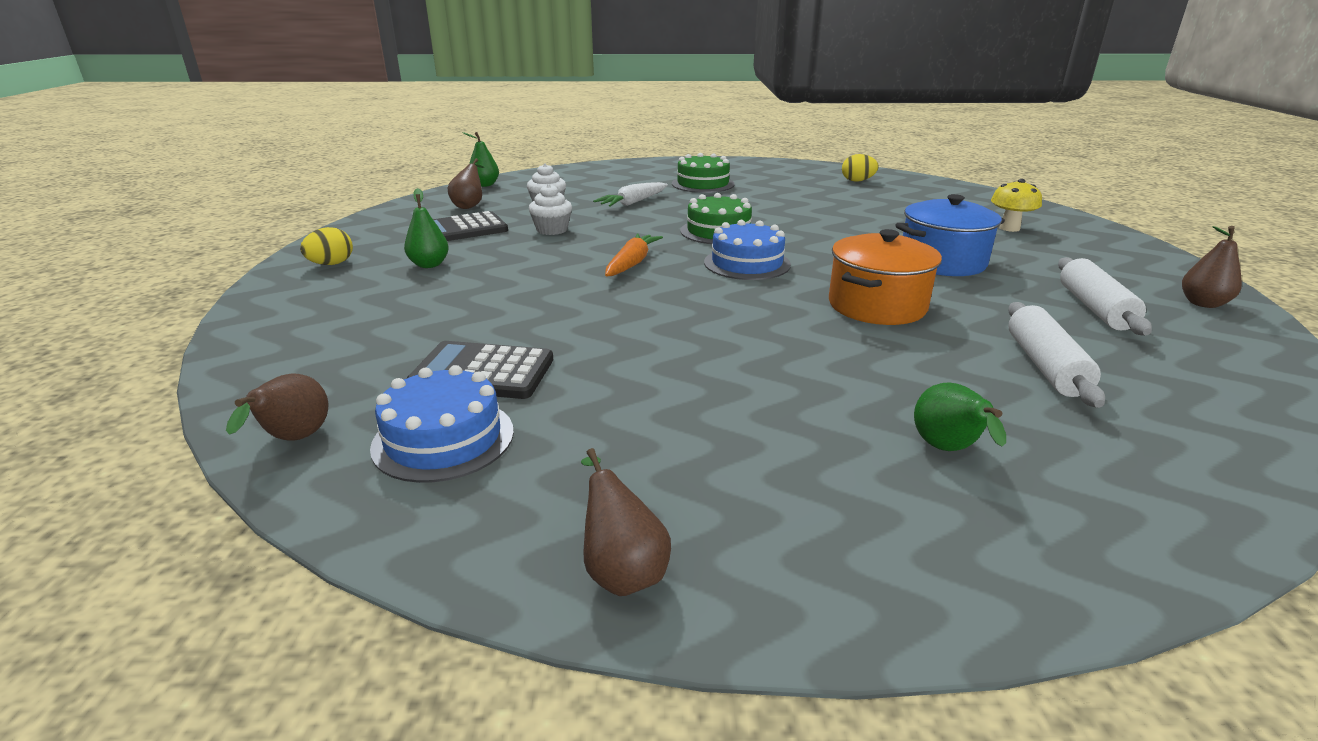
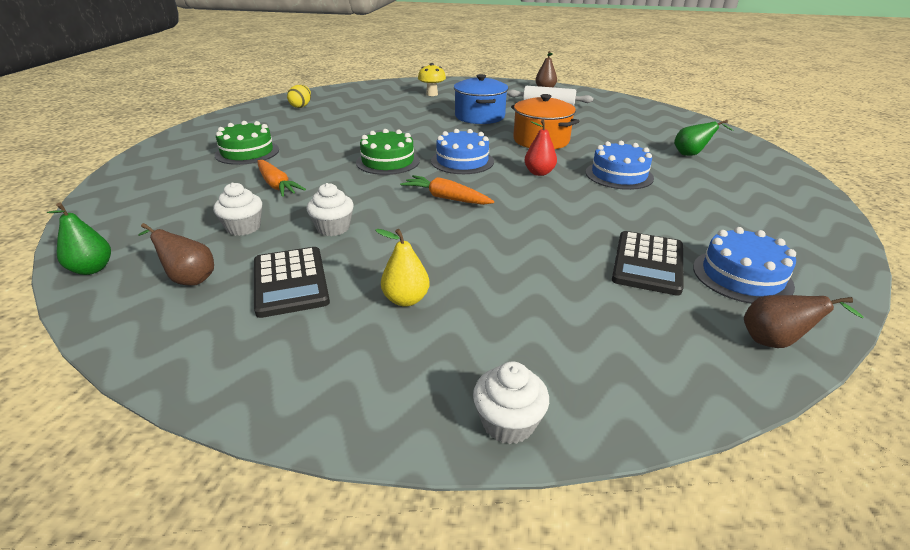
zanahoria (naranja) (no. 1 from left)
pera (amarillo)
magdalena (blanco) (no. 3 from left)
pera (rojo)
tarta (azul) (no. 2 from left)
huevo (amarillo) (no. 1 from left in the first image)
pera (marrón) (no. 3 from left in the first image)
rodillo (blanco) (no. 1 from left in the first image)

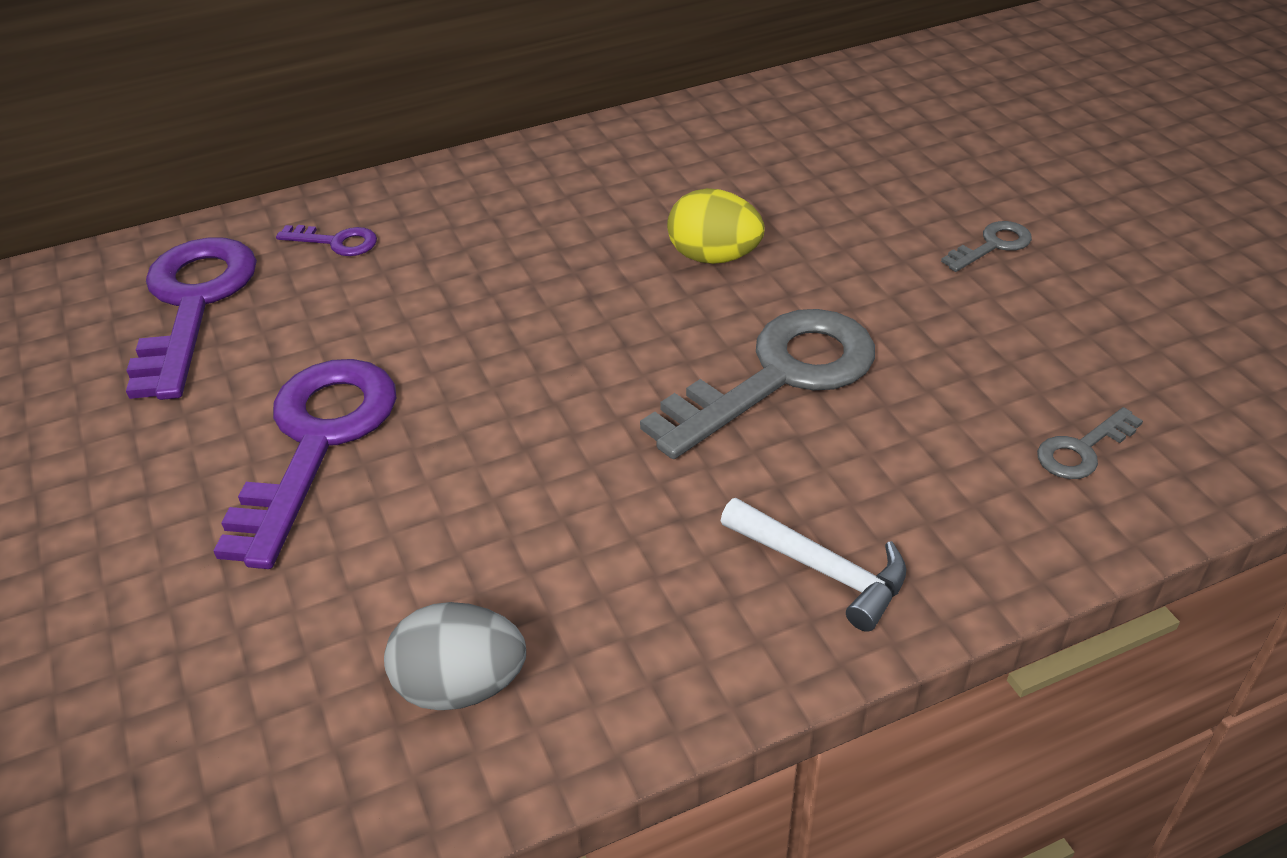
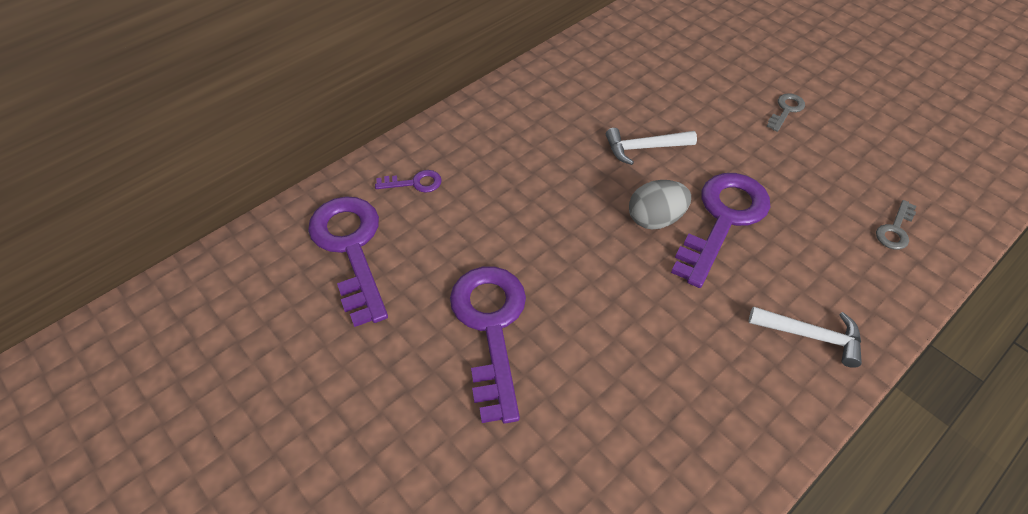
martillo (blanco) (no. 1 from left)
huevo (gris)
llave (morado) (no. 4 from left)

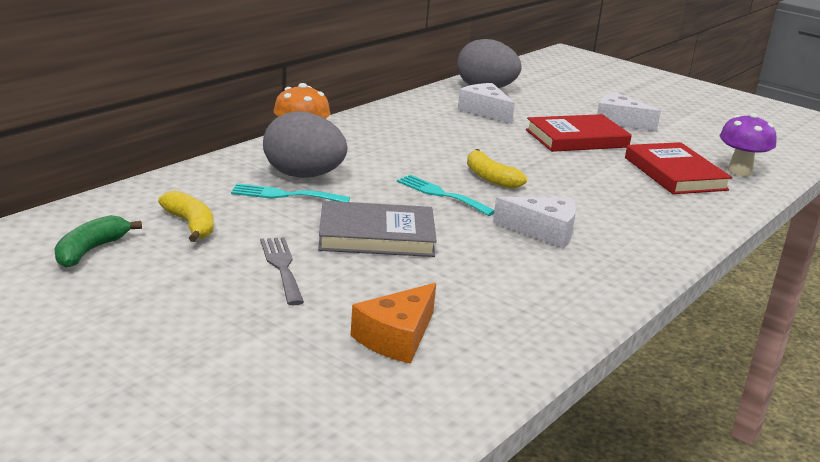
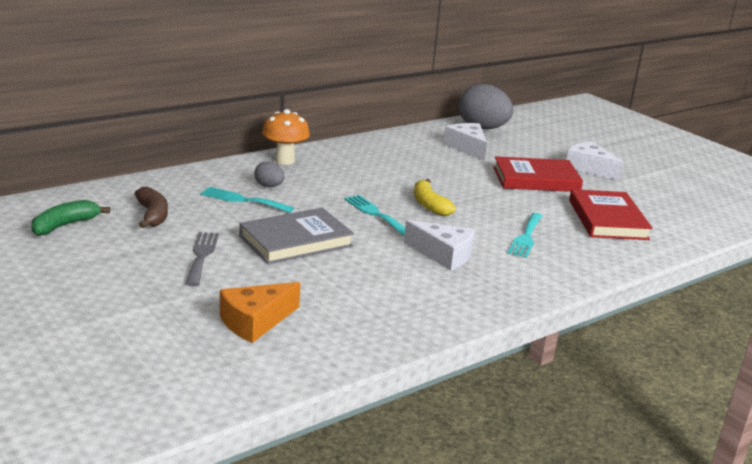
plátano (marrón)
libro (gris)
huevo (gris) (no. 1 from left)
tenedor (turquesa) (no. 3 from left)
seta (morado)

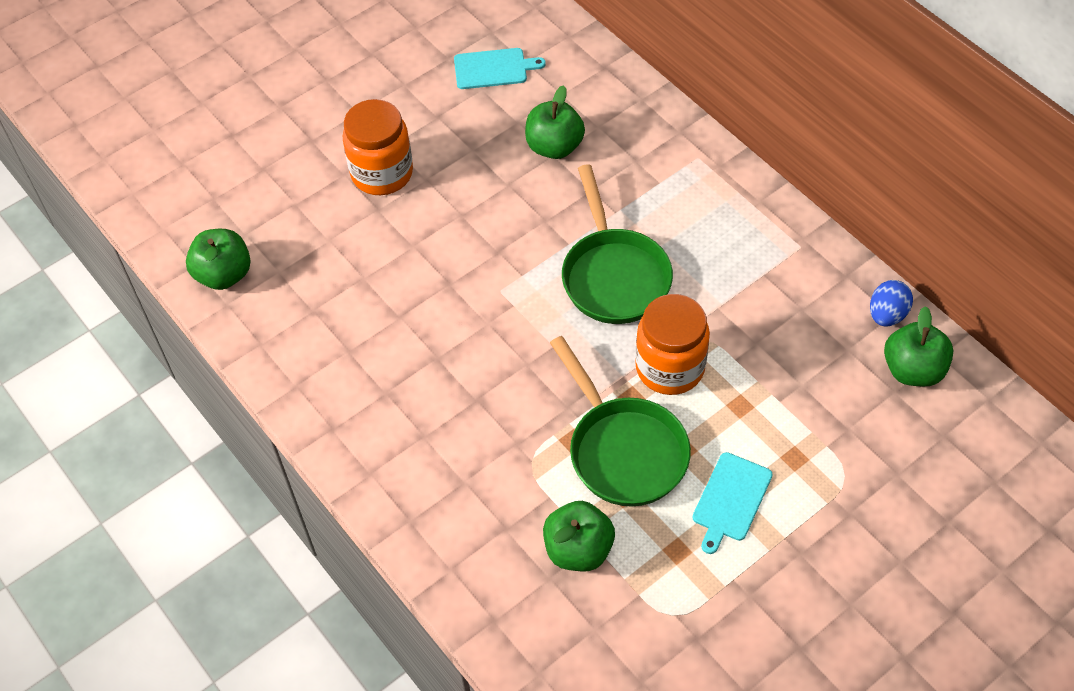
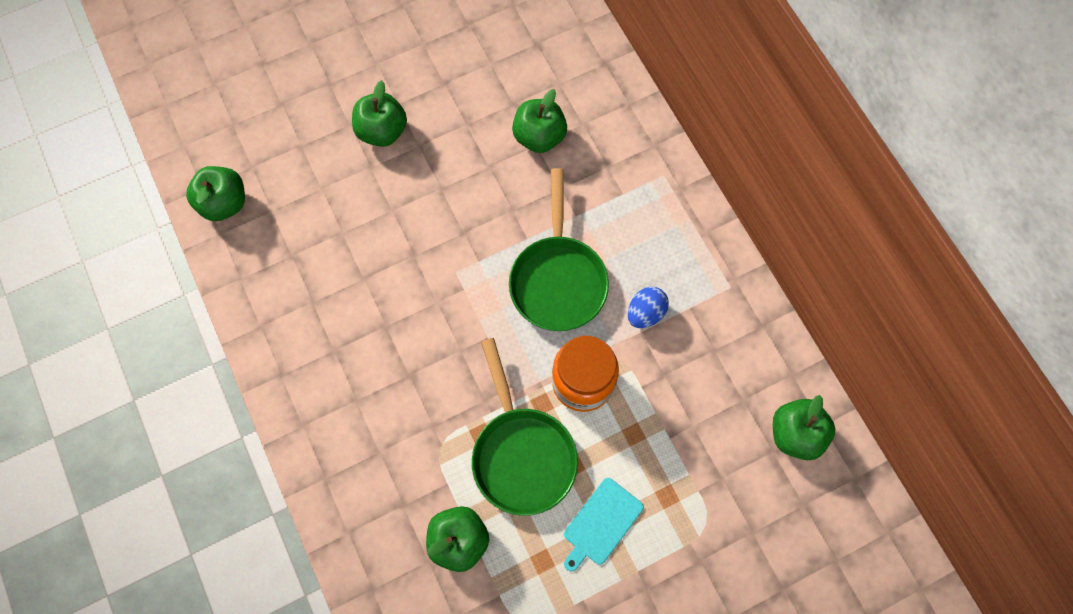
manzana (verde) (no. 2 from left)
huevo (azul)
tabla de cortar (turquesa) (no. 1 from left in the first image)

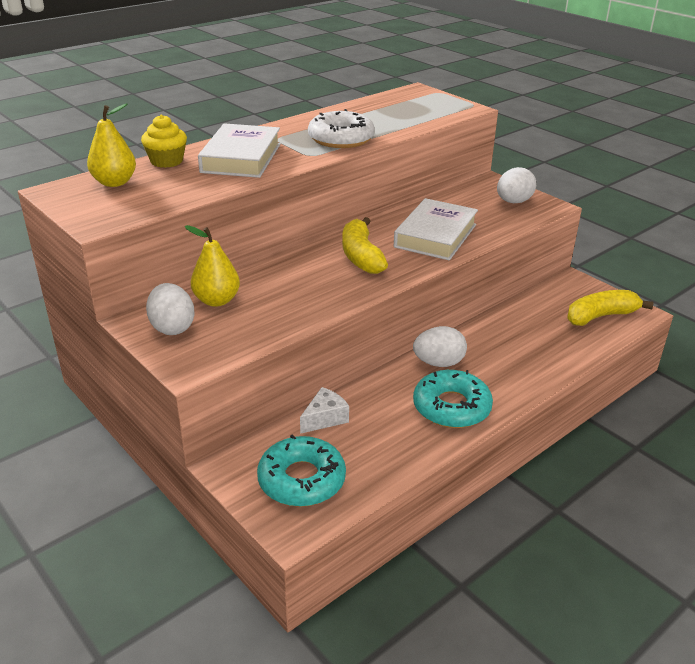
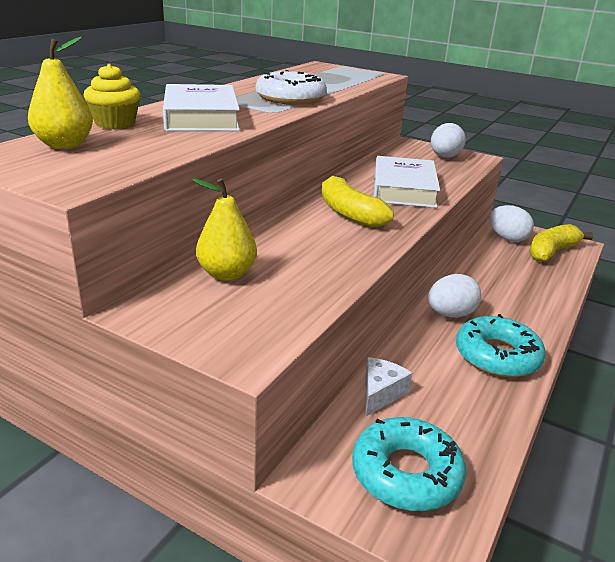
huevo (blanco) (no. 3 from left)

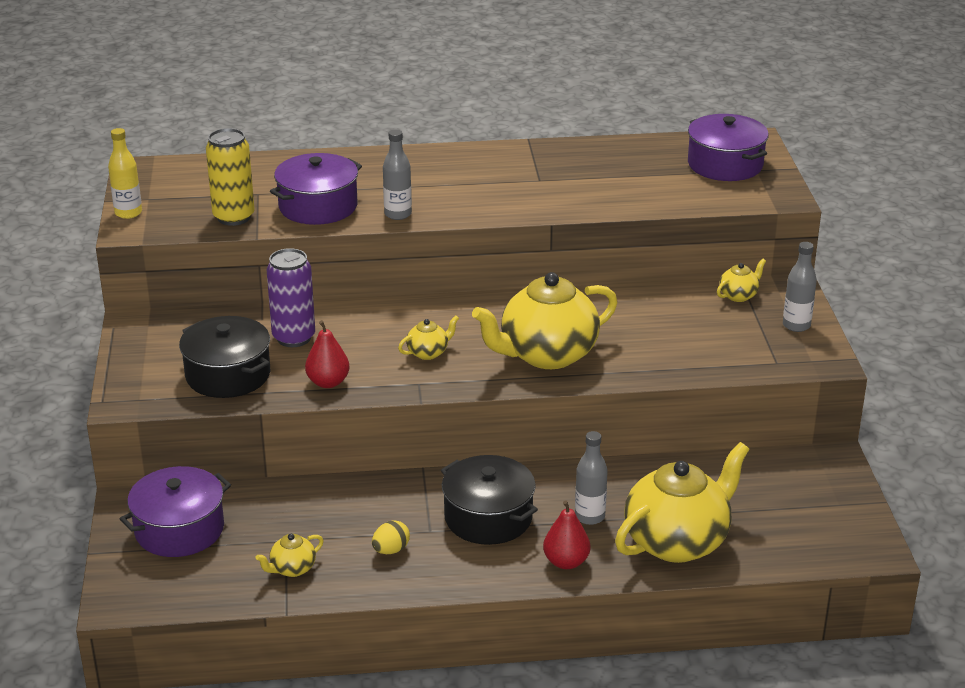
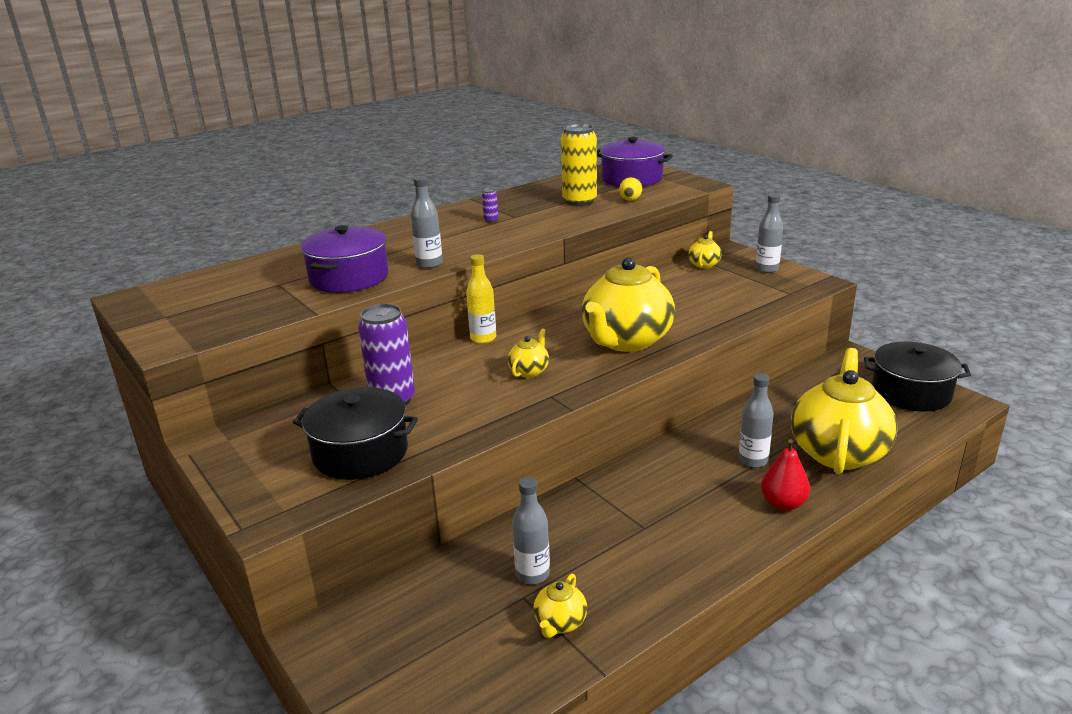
botella (amarillo)
lata (morado) (no. 2 from left)
botella (gris) (no. 2 from left)
lata (amarillo)
huevo (amarillo)
olla (negro) (no. 2 from left)
olla (morado) (no. 1 from left in the first image)
pera (rojo) (no. 1 from left in the first image)

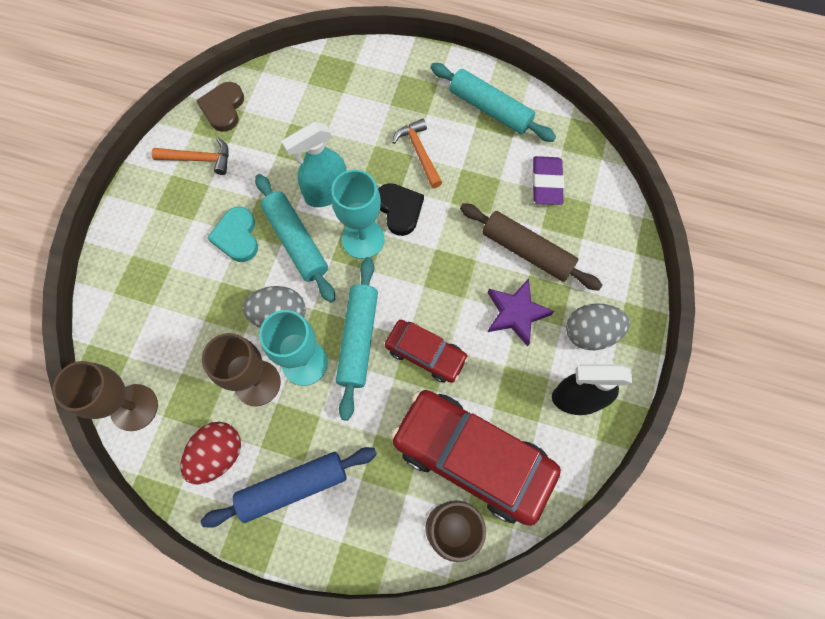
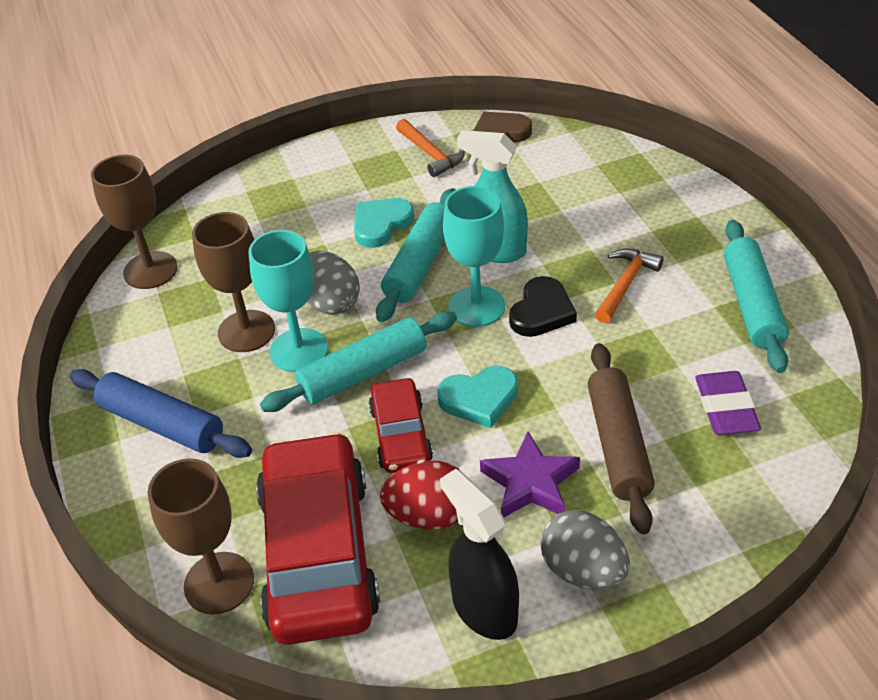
huevo (rojo)
corazón (turquesa) (no. 2 from left)
goma de borrar (morado)

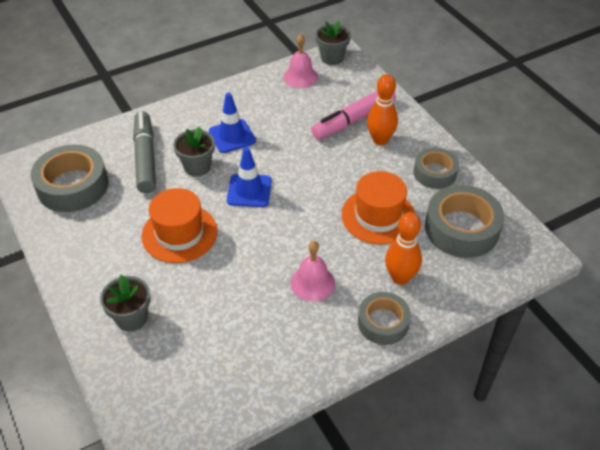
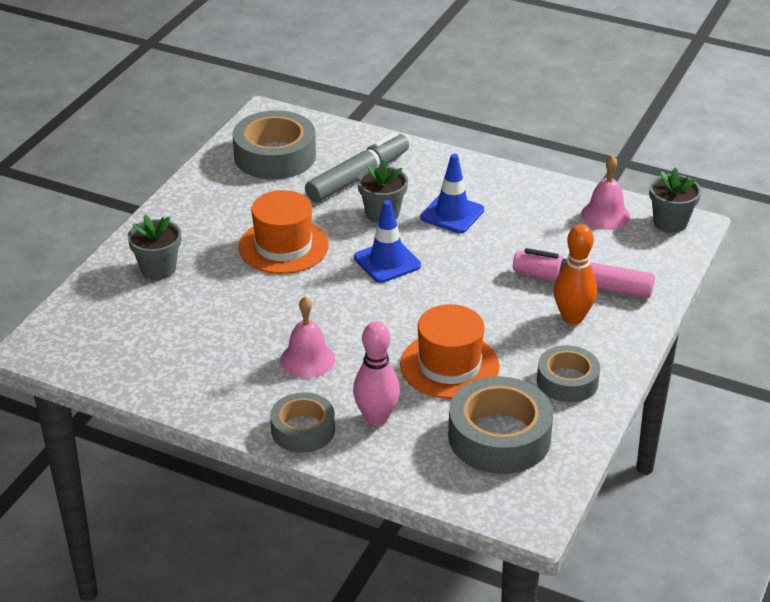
bolo (rosa)

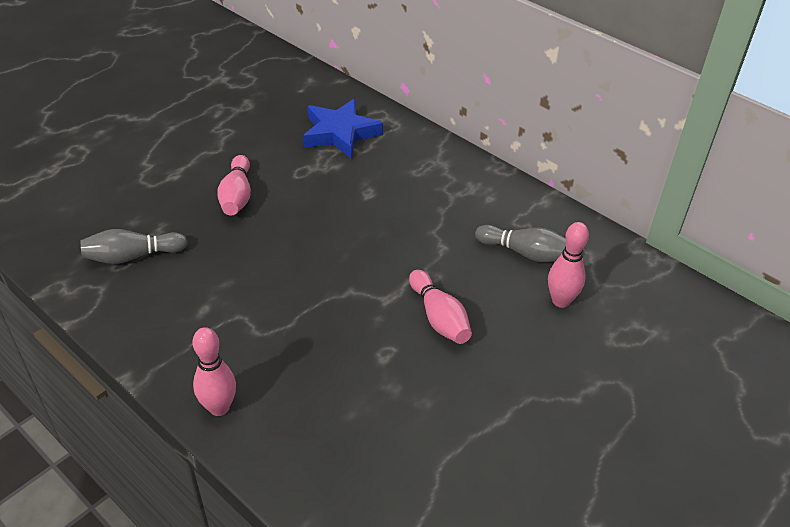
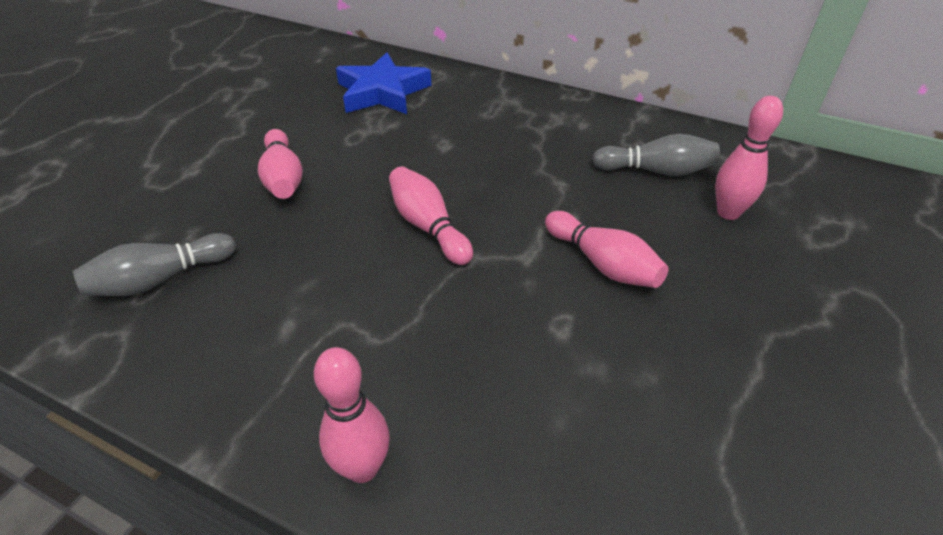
bolo (rosa) (no. 3 from left)

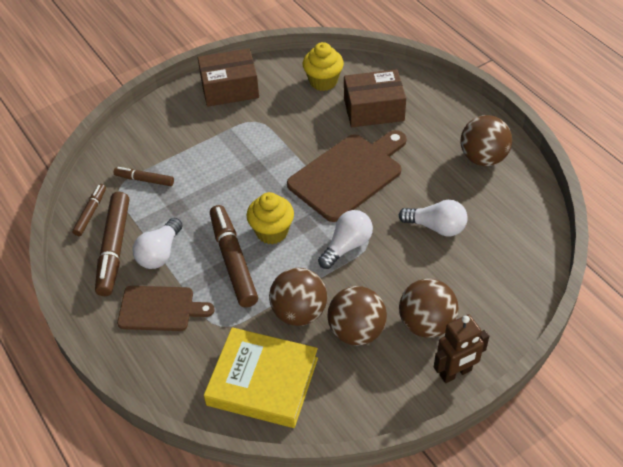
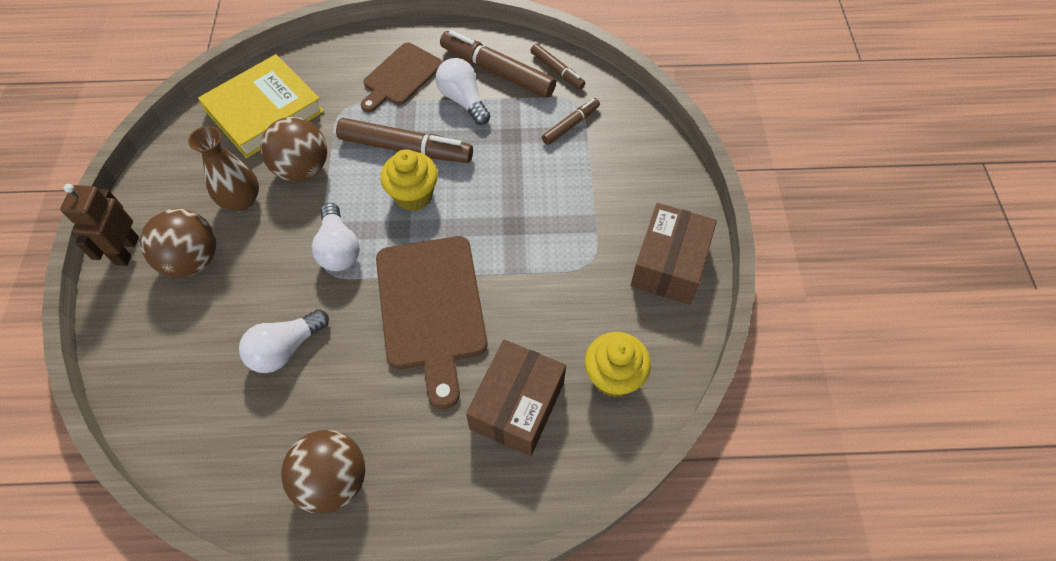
florero (marrón)

